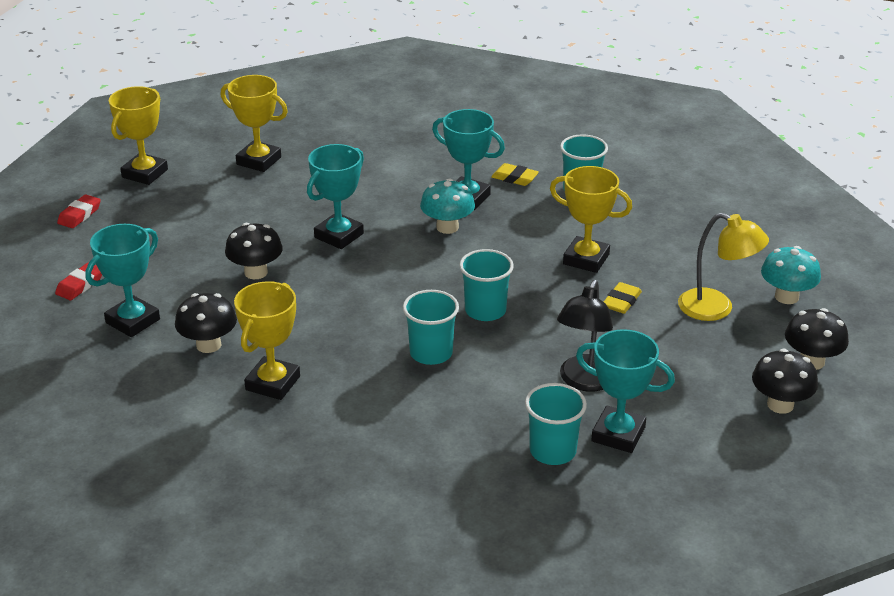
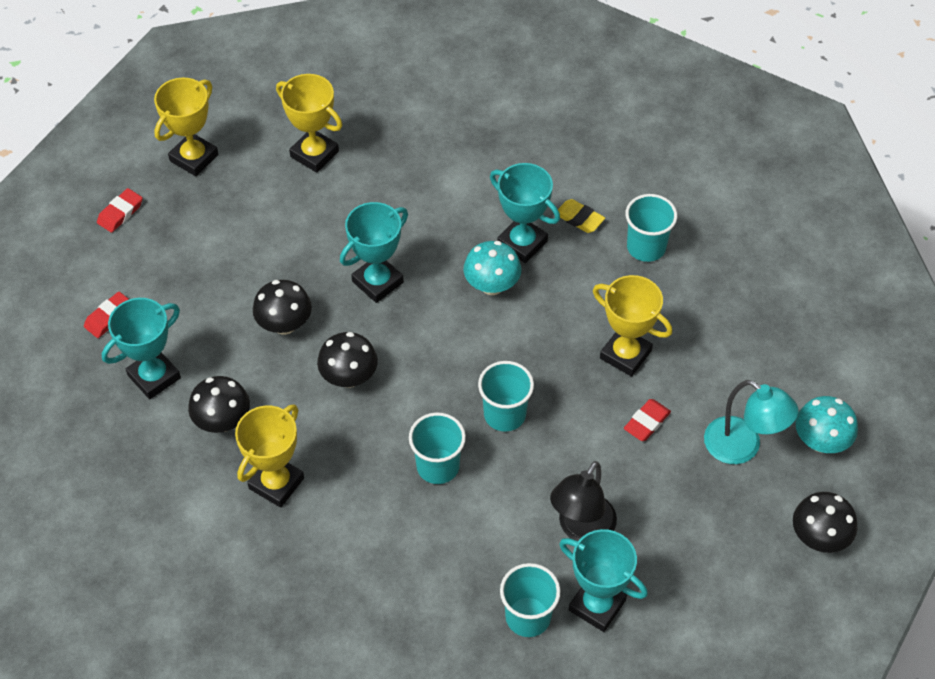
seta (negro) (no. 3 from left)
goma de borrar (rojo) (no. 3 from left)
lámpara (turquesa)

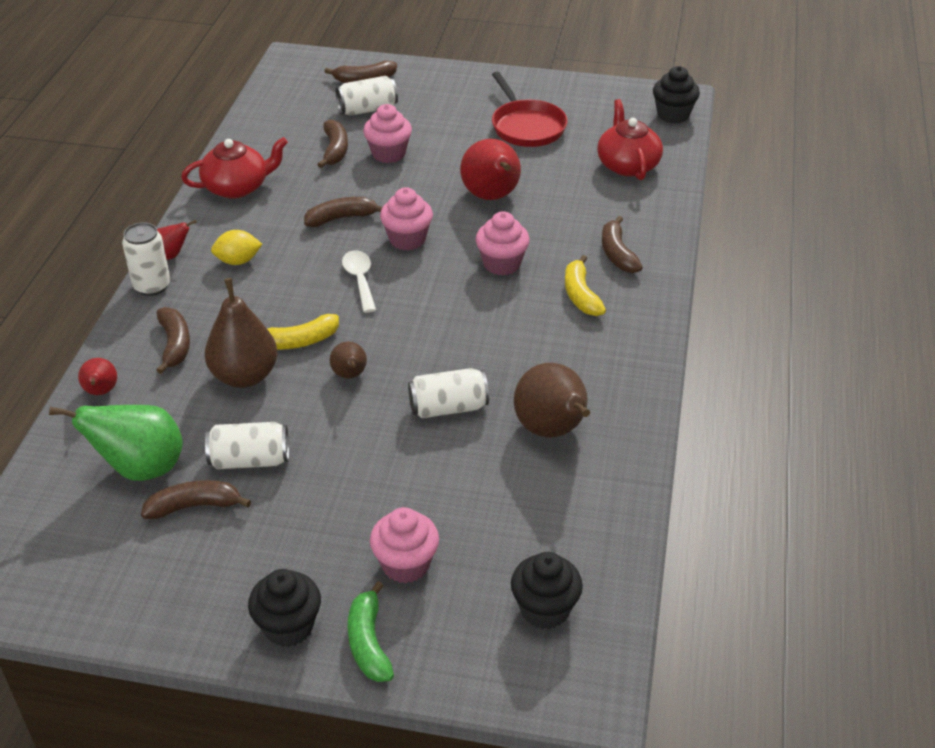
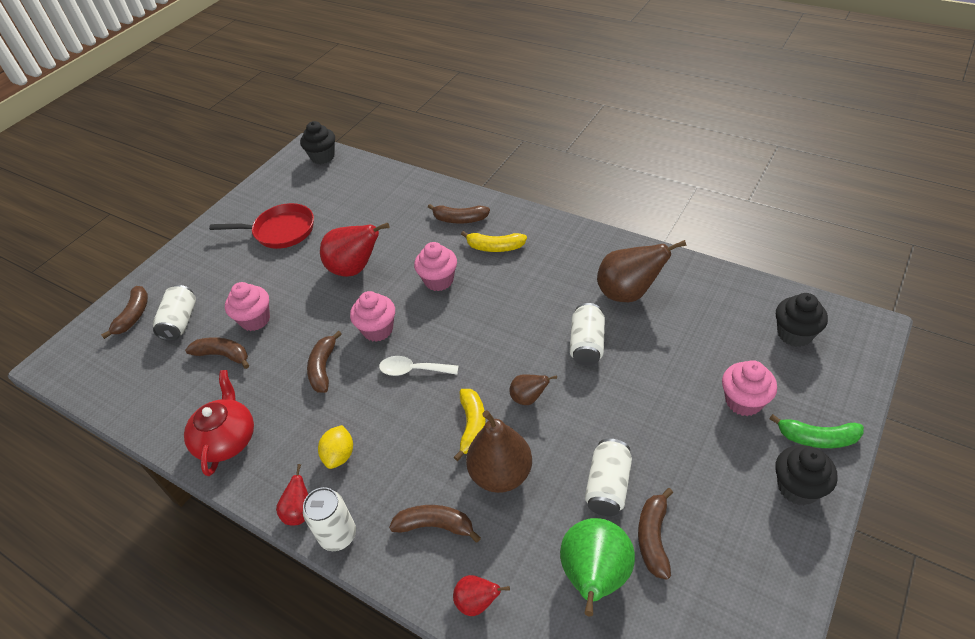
tetera (rojo) (no. 2 from left in the first image)

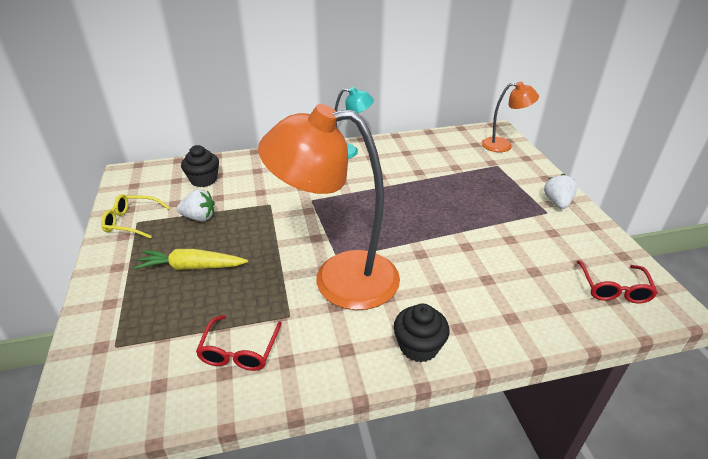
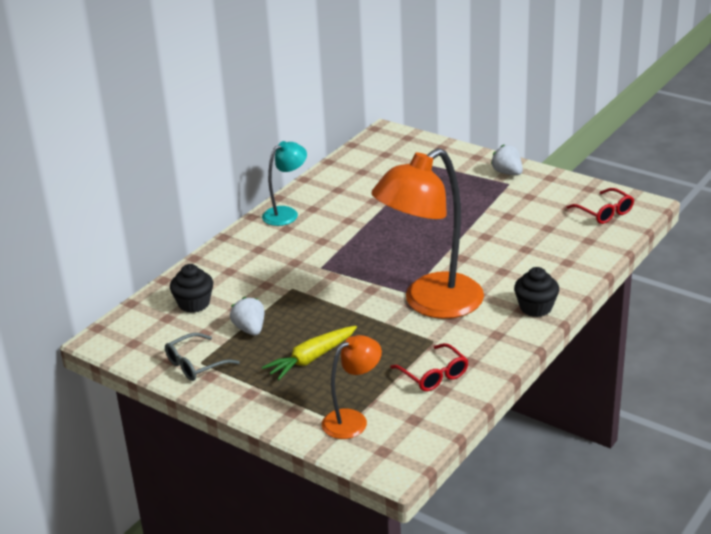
gafas (gris)
fresa (blanco) (no. 1 from left)
lámpara (naranja) (no. 1 from left)

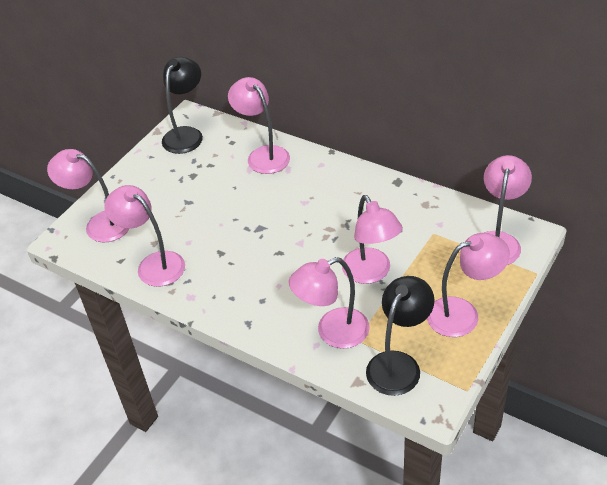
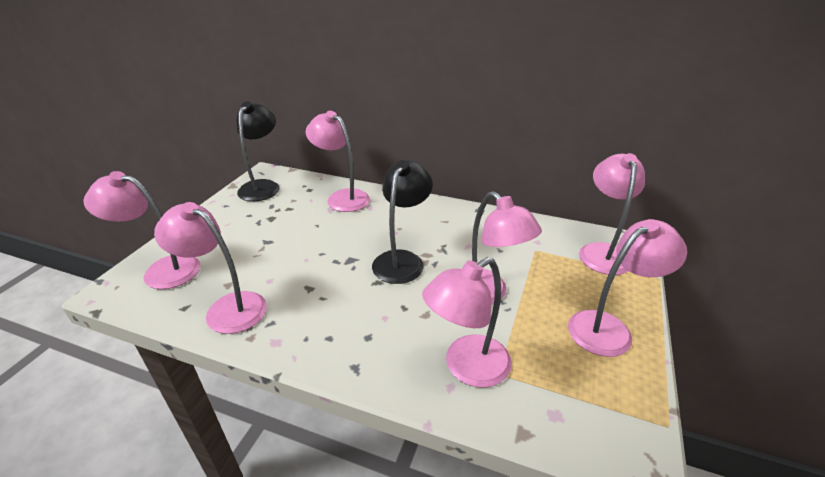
lámpara (negro) (no. 2 from left)

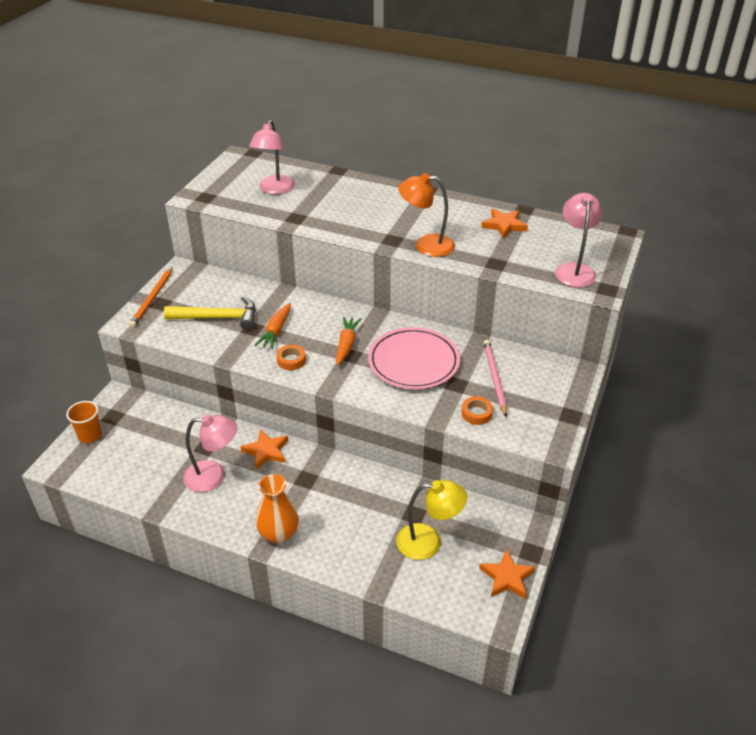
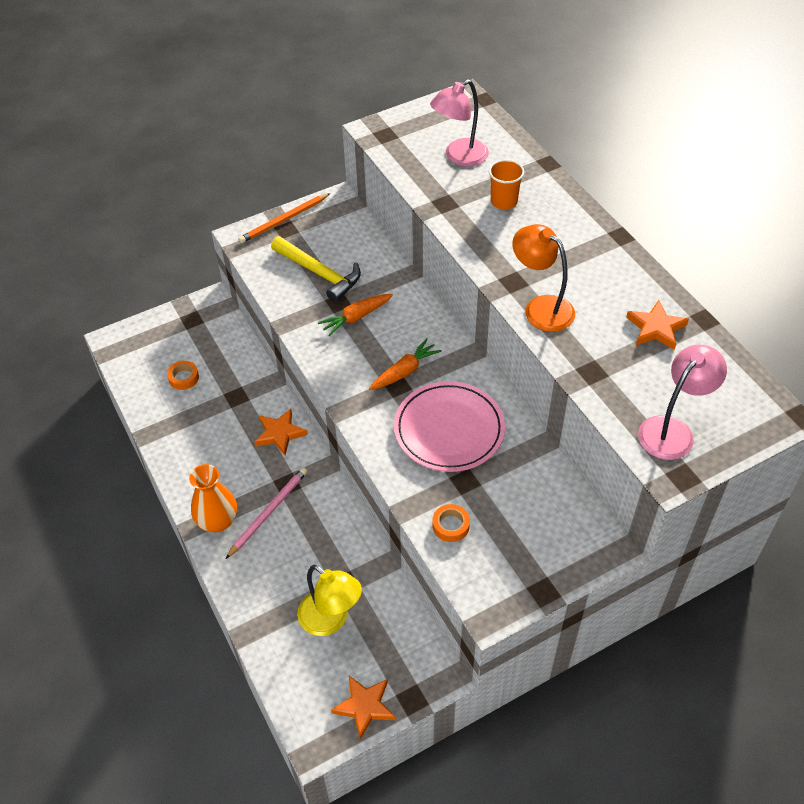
cinta adhesiva (naranja) (no. 1 from left)
lápiz (rosa)
vaso (naranja)
lámpara (rosa) (no. 1 from left in the first image)

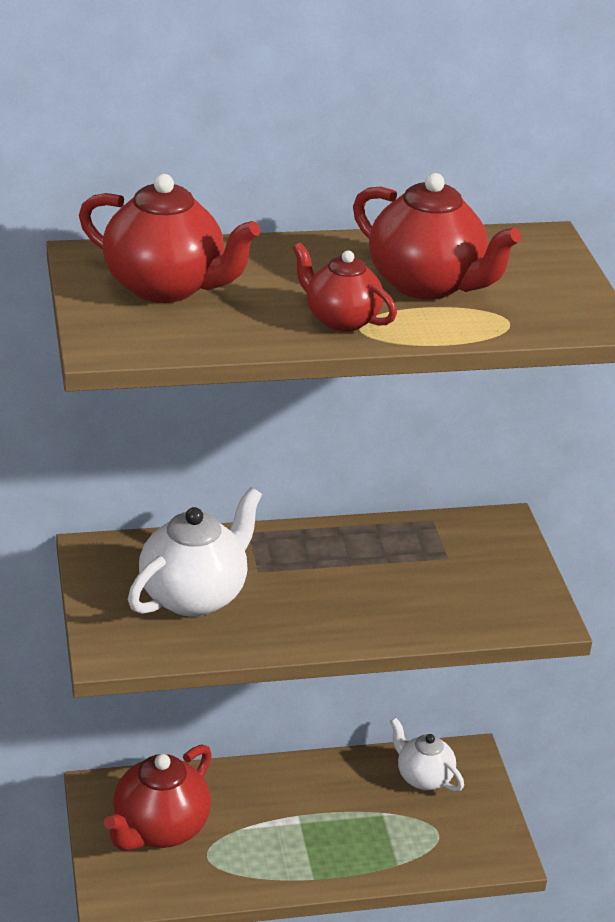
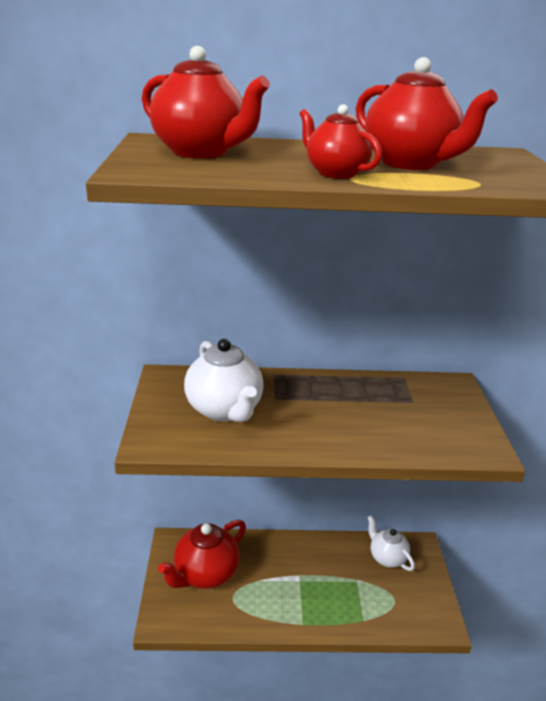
tetera (blanco) (no. 1 from left)

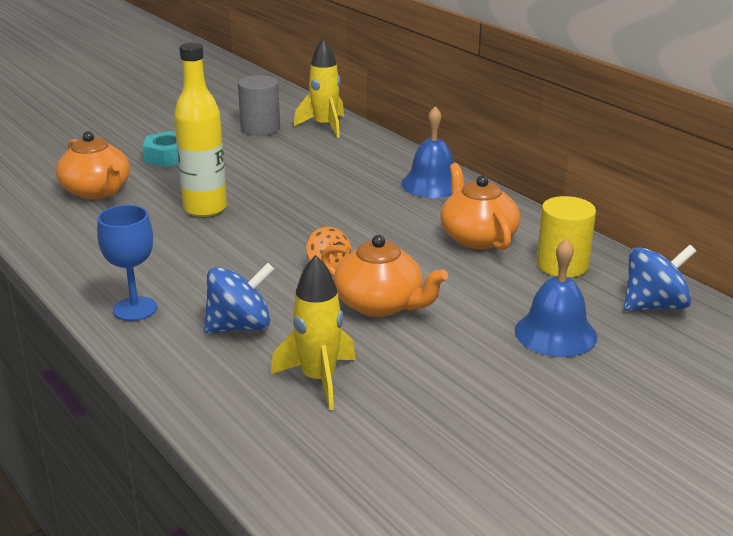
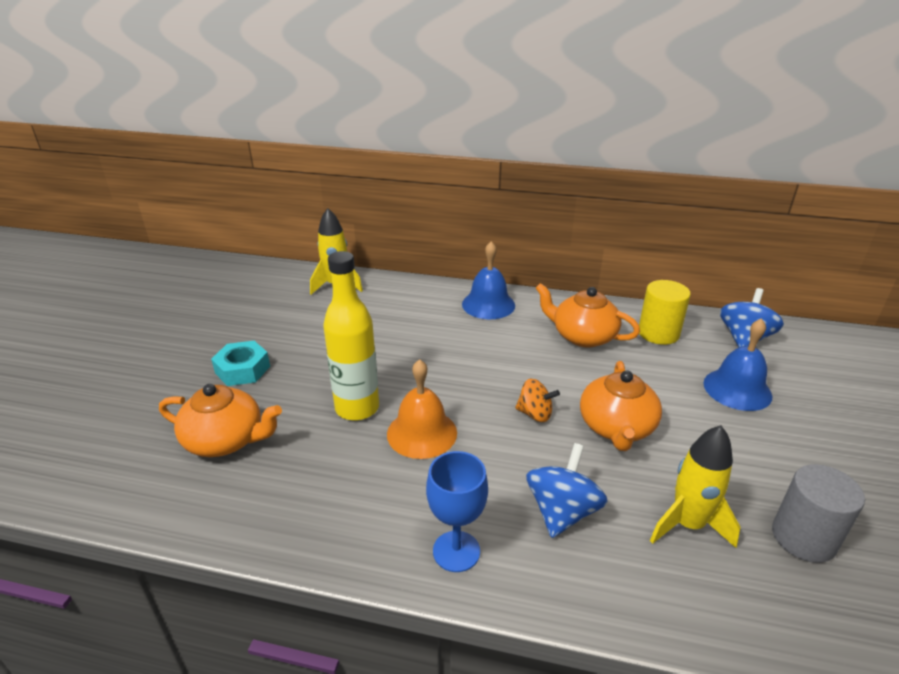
campana (naranja)
tetera (naranja) (no. 3 from left)
cilindro (gris)

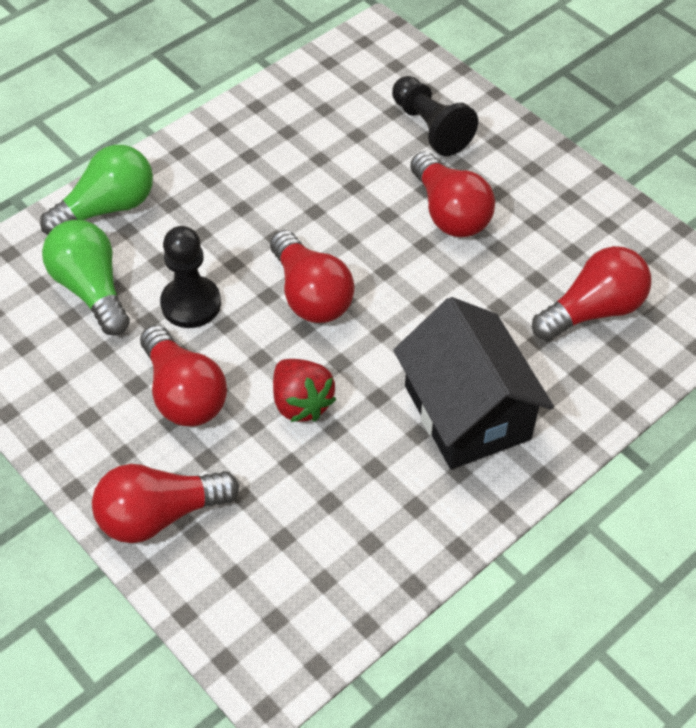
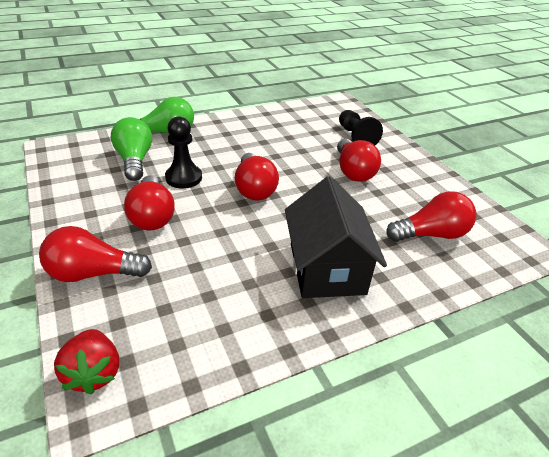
fresa (rojo)

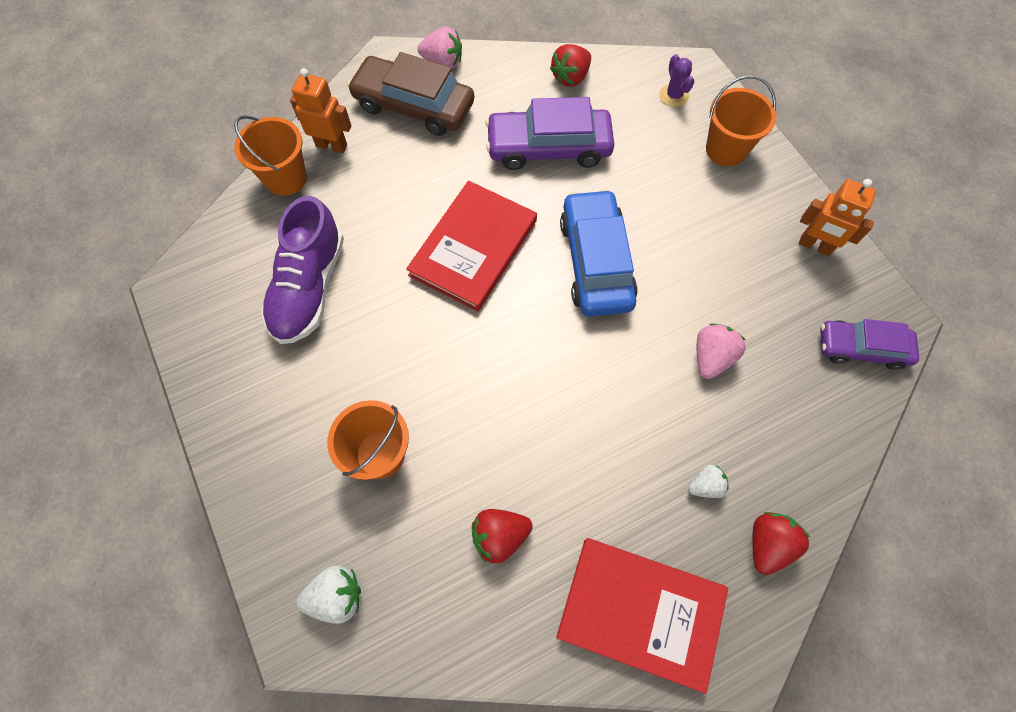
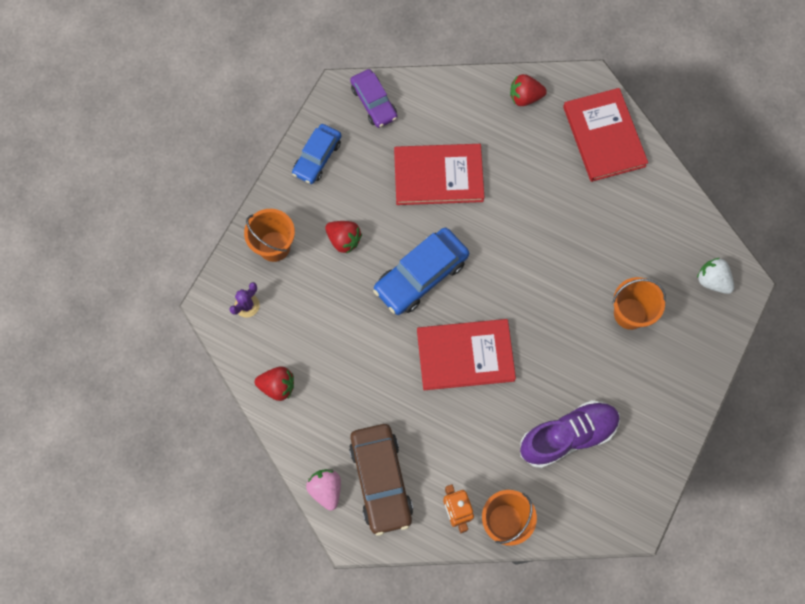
coche (azul) (no. 1 from left)
fresa (rojo) (no. 2 from left)
libro (rojo) (no. 1 from left)
coche (morado) (no. 1 from left in the first image)
fresa (blanco) (no. 2 from left in the first image)

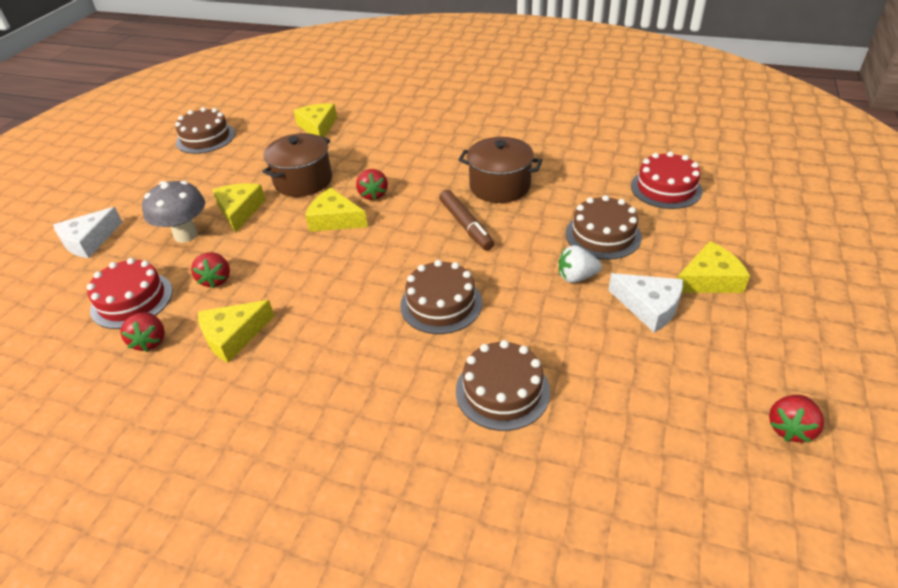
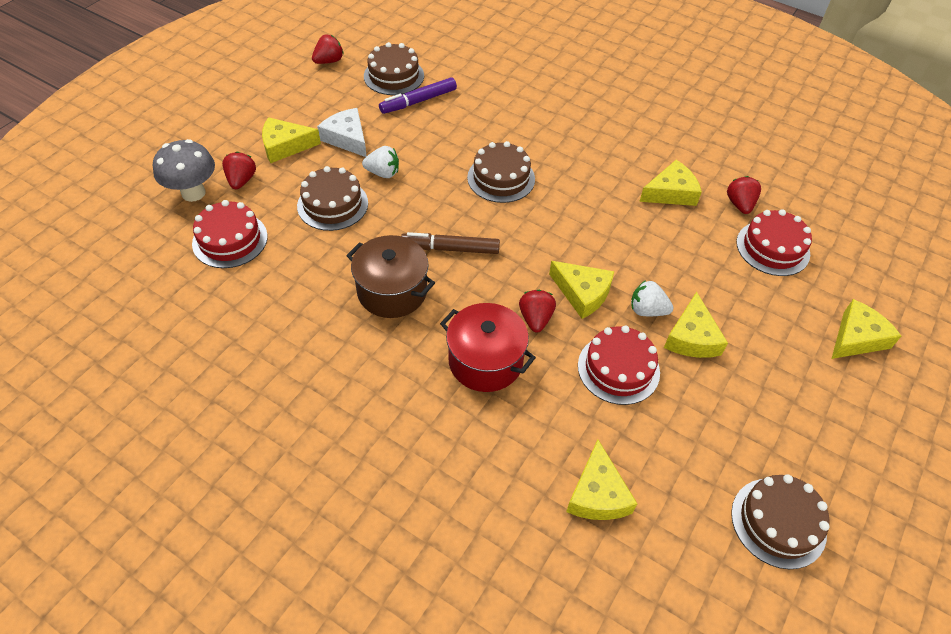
seta (gris)
fresa (rojo) (no. 1 from left)
tarta (marrón) (no. 2 from left)
rotulador (morado)
rotulador (marrón)
olla (rojo)
tarta (rojo) (no. 2 from left)
fresa (blanco) (no. 2 from left)
queso (amarillo) (no. 6 from left)

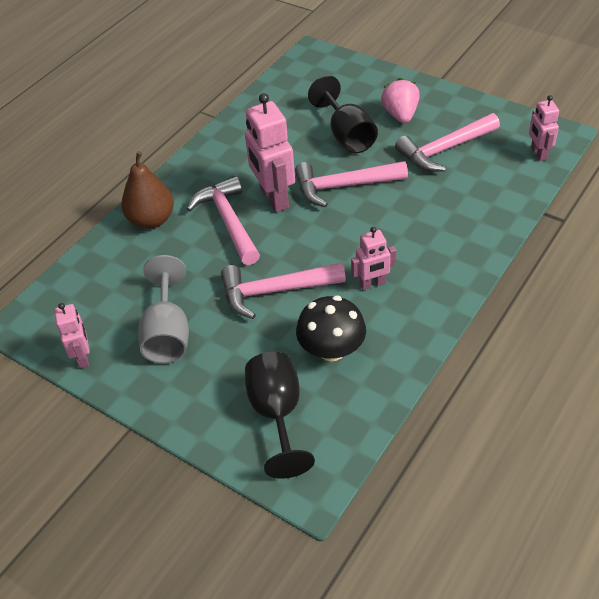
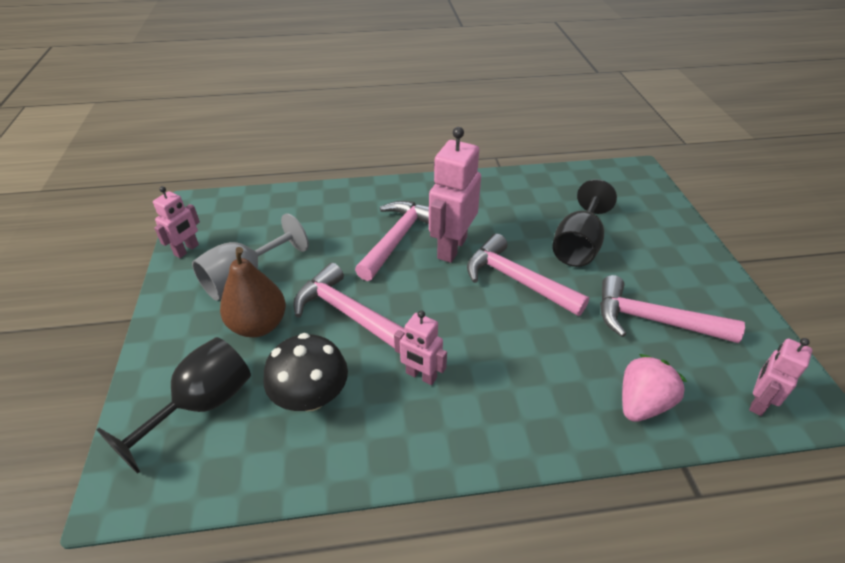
pera (marrón)
fresa (rosa)

